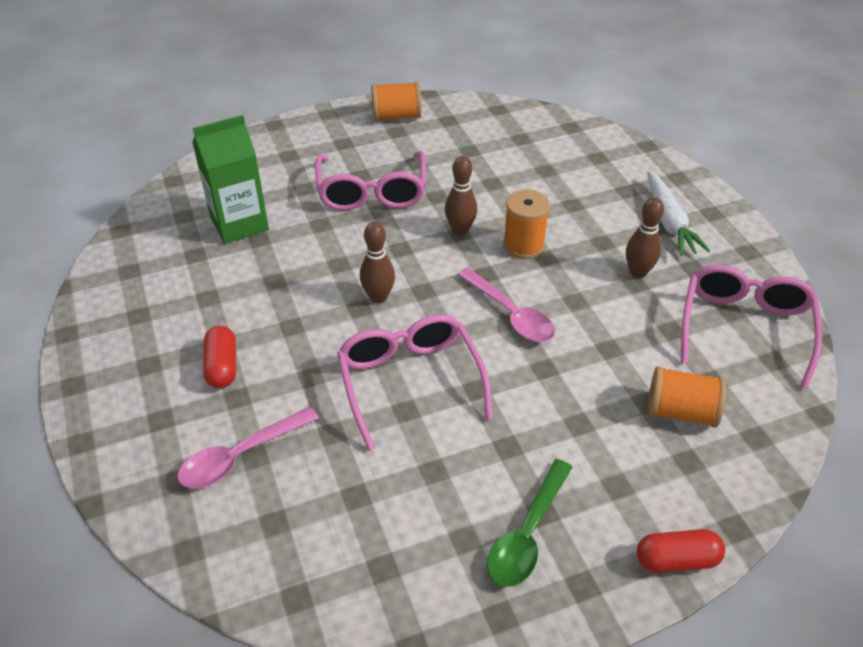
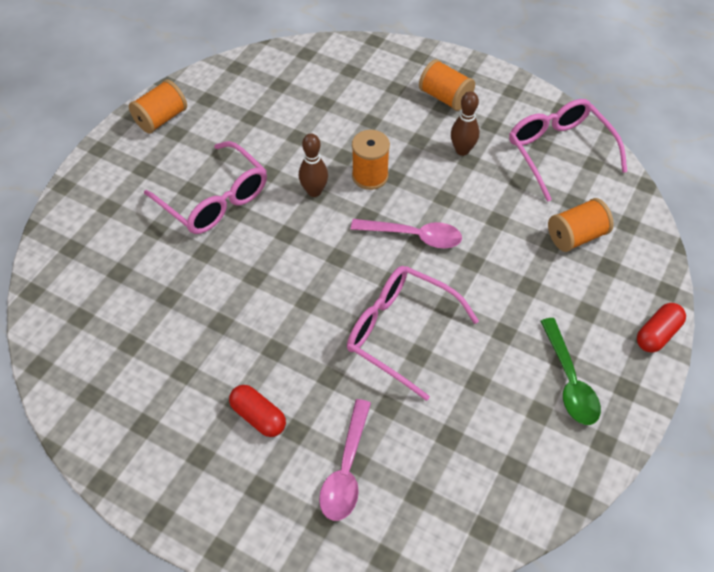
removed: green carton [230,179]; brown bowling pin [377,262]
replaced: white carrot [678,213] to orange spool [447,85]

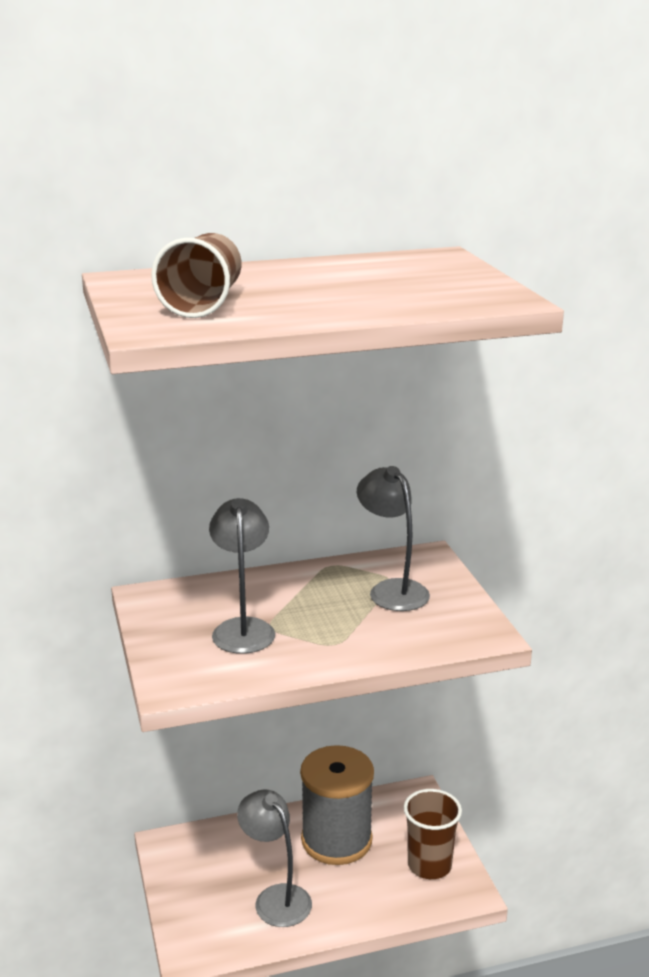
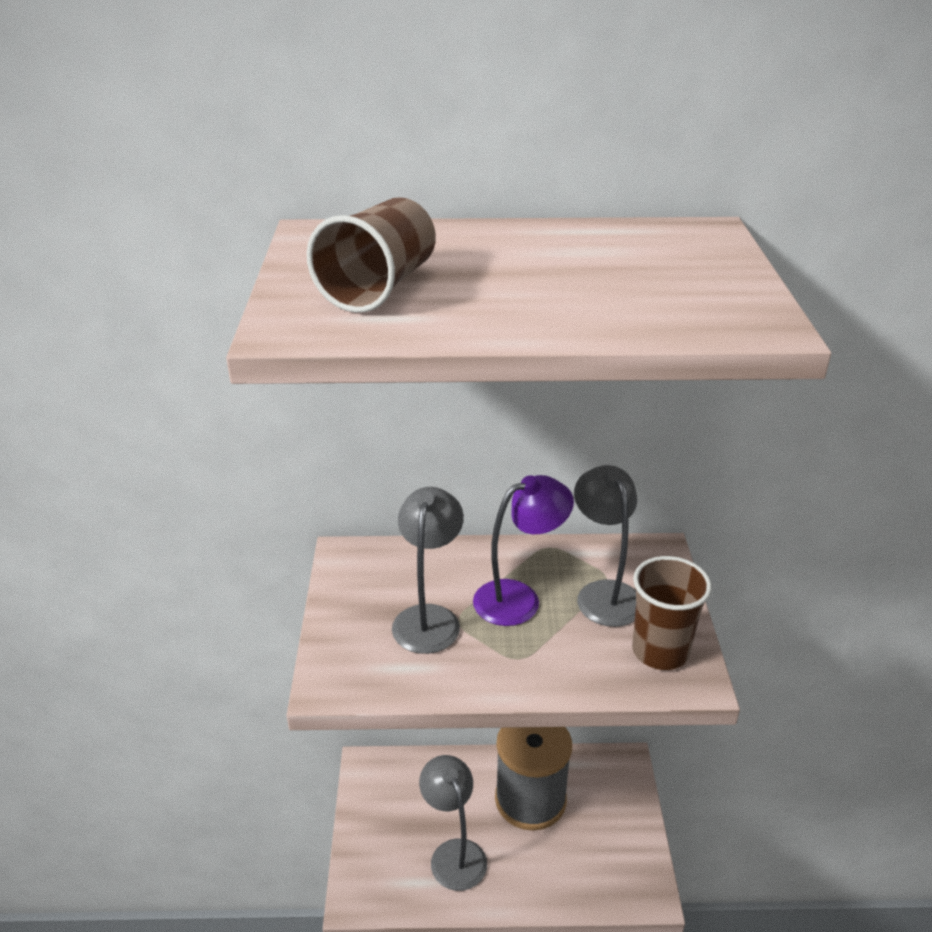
added: purple lamp [523,550]
moved: brown cup [433,834] to [672,613]

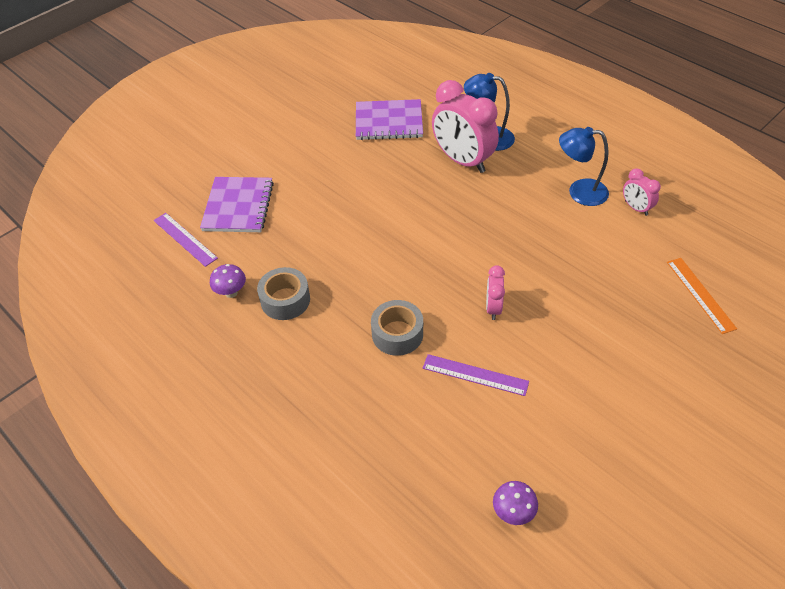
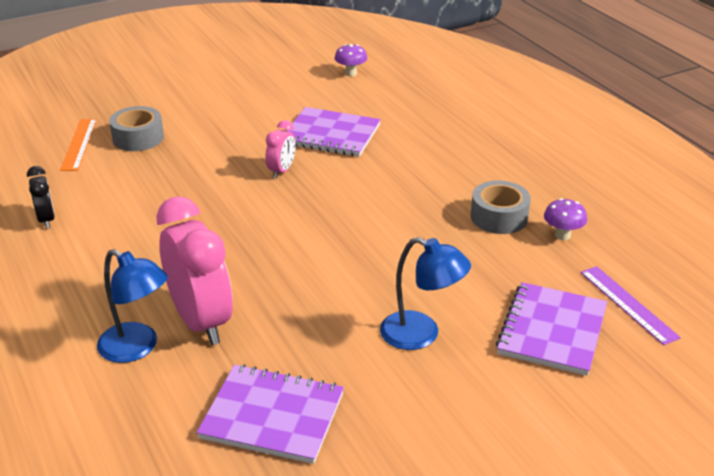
moved: grey tape [397,328] to [136,128]; blue lamp [584,166] to [425,293]
replaced: purple ruler [476,375] to purple notebook [334,132]
recoloured: pink clock [642,192] to black clock [41,197]

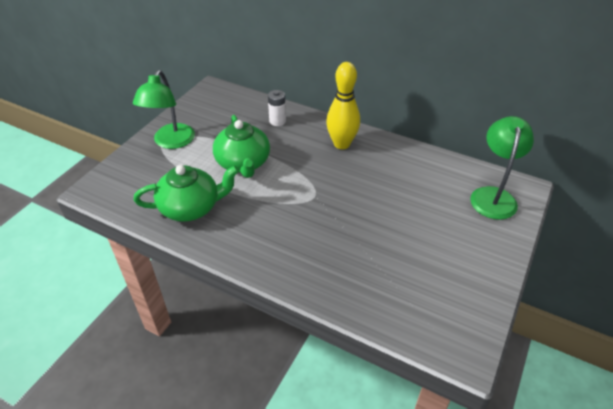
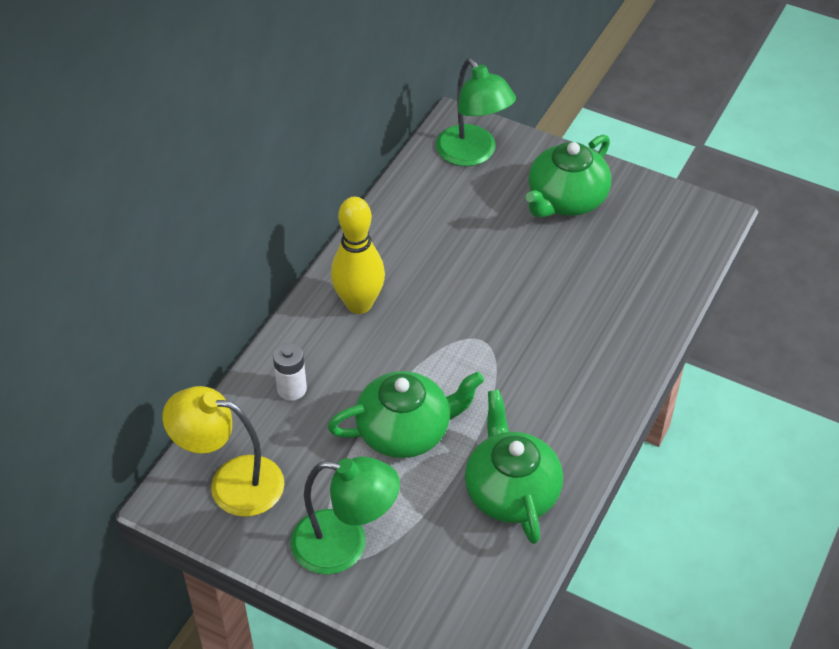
added: yellow lamp [223,451]; green teapot [568,176]
turned: green lamp [502,168] = [476,112] 135 degrees counterclockwise

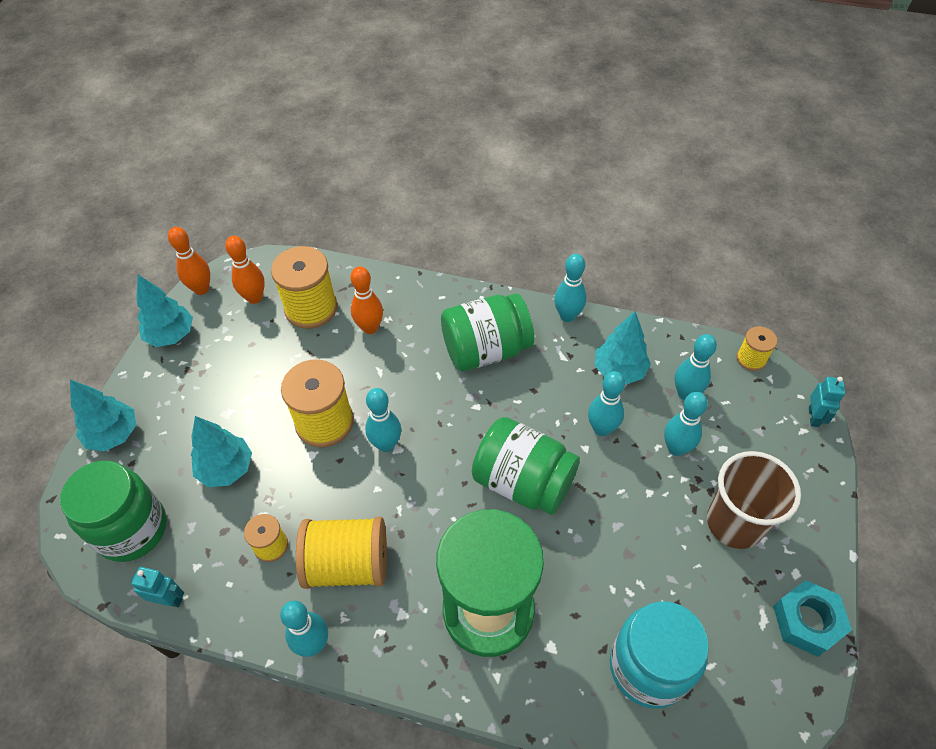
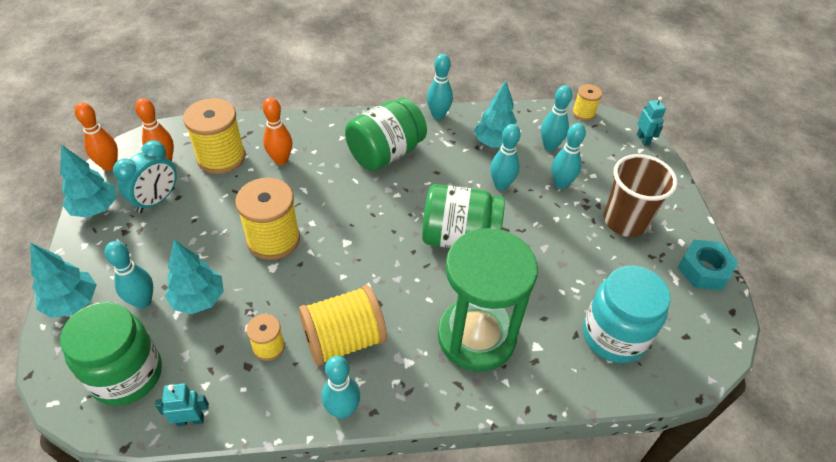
added: turquoise clock [145,176]
moved: turquoise bowling pin [383,420] to [129,275]

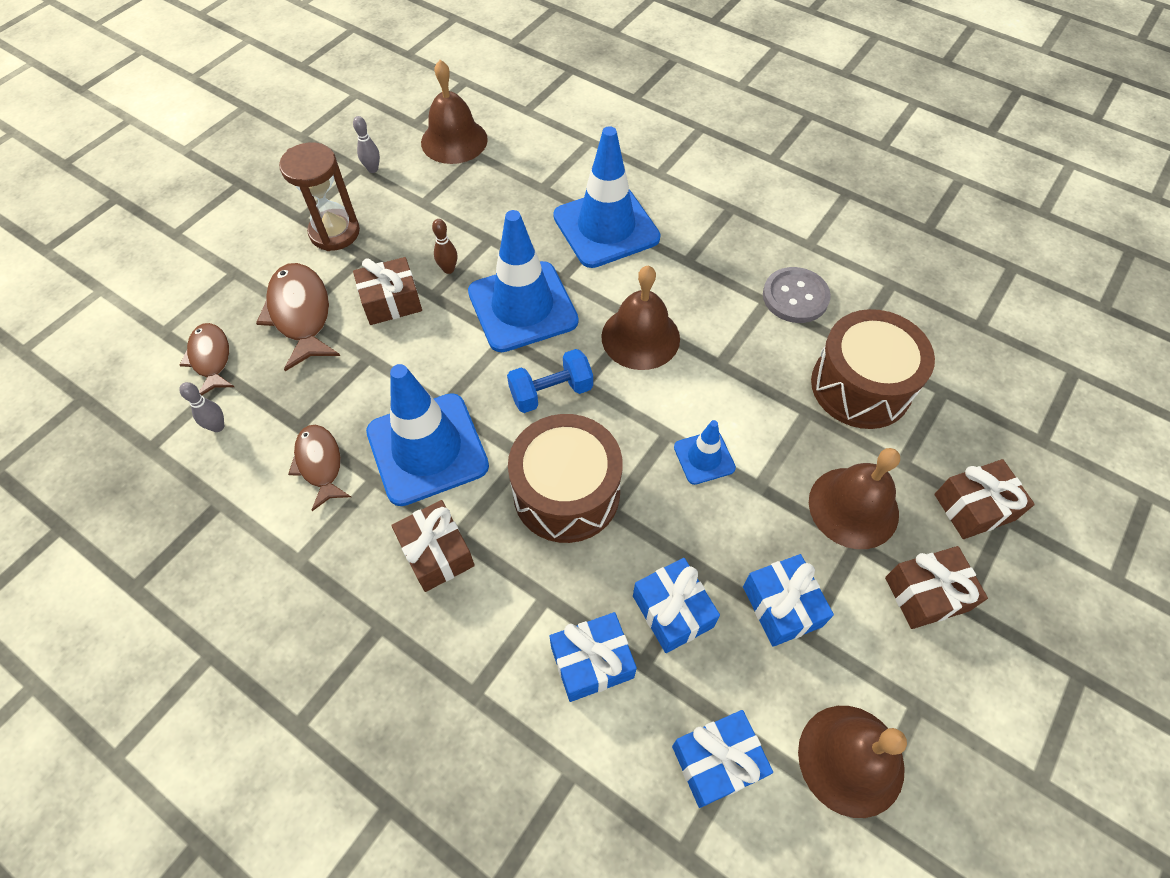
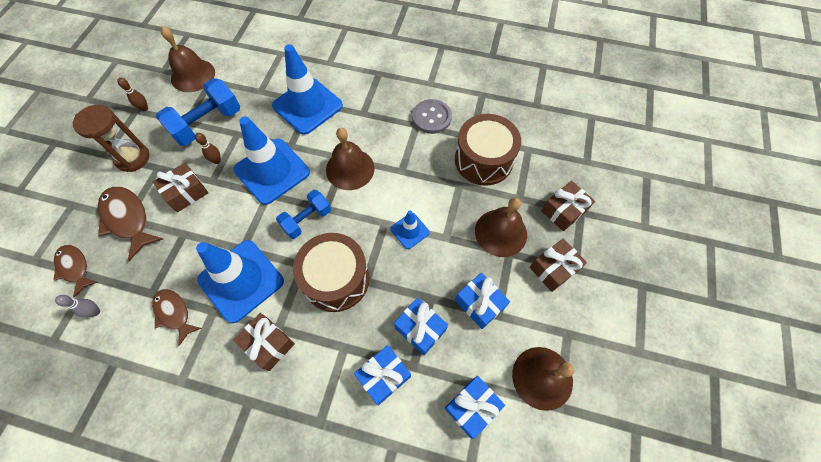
added: blue dumbbell [198,112]
recoloured: grey bowling pin [366,144] to brown bowling pin [132,94]

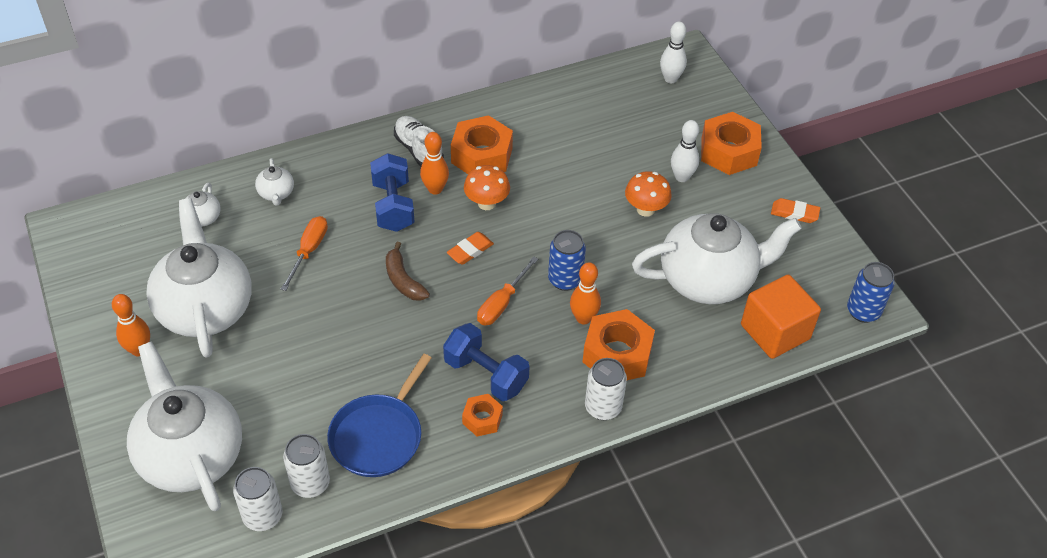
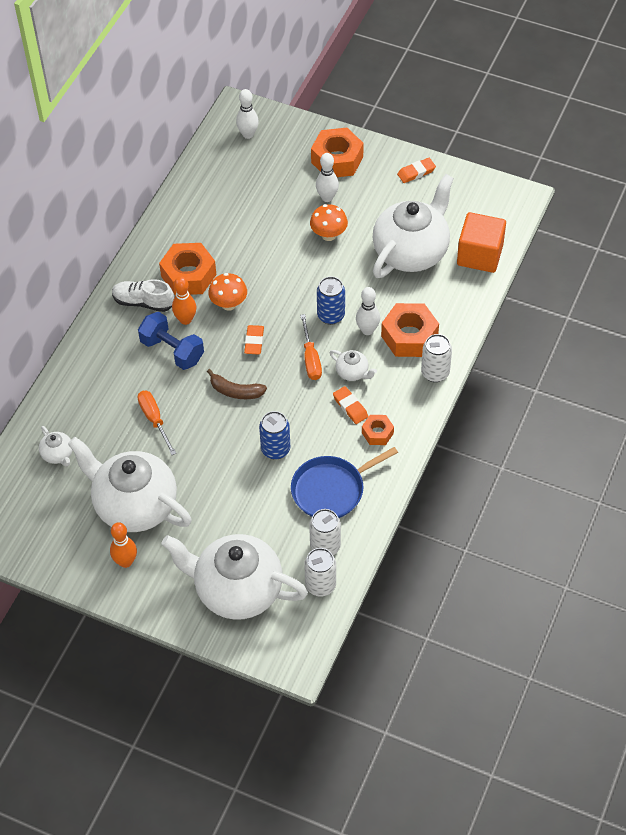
moved: white teapot [274,182] to [353,365]; blue can [870,292] to [274,435]
replaced: blue dumbbell [486,362] to orange eraser [350,405]
recoloured: orange bowling pin [585,293] to white bowling pin [368,311]
turned: blue pan [379,415] = [344,482] 75 degrees clockwise

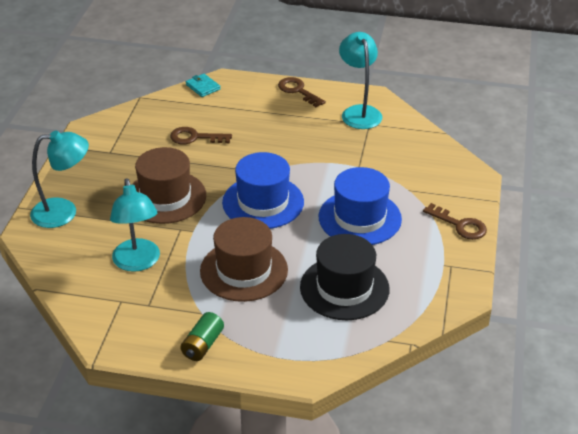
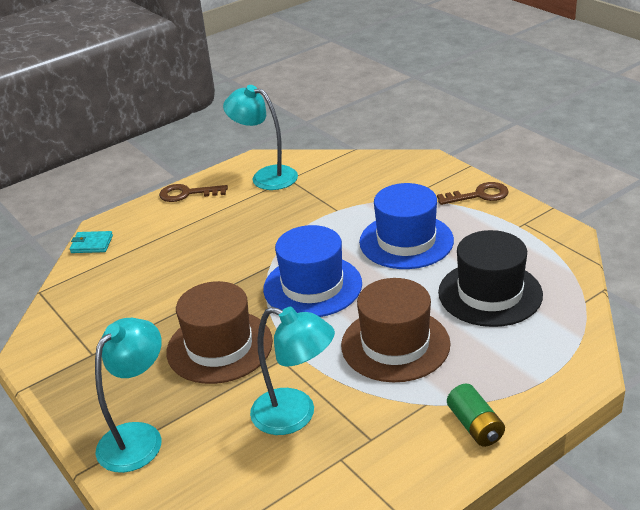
removed: brown key [201,135]

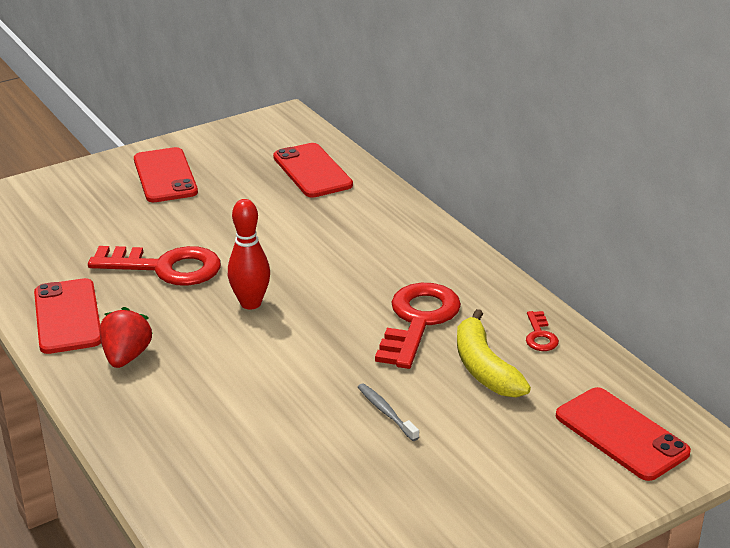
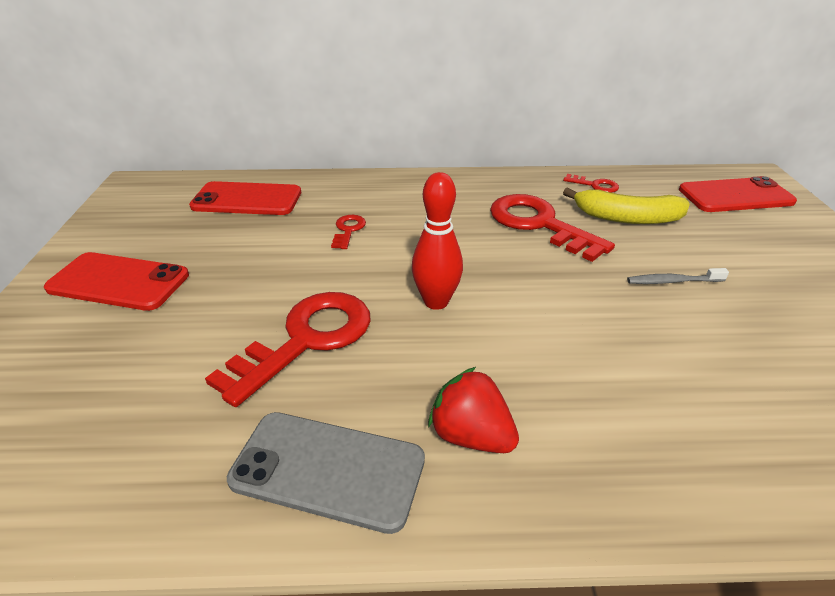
added: red key [348,232]
recoloured: red phone [67,316] to grey phone [326,473]

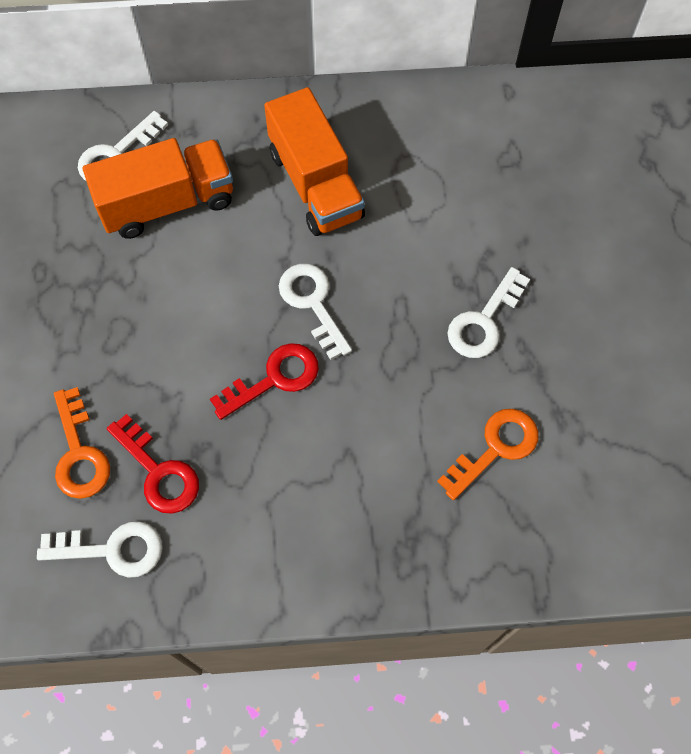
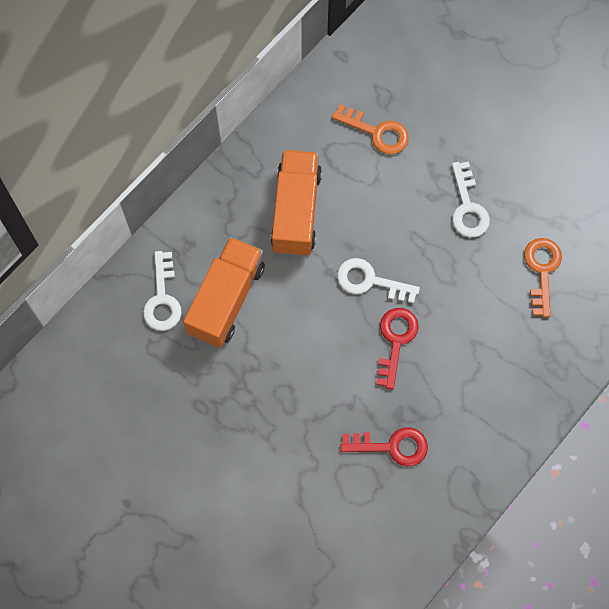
removed: white key [100,549]
moved: orange key [82,443] to [370,129]
turned: orange truck [314,161] = [296,203] 105 degrees counterclockwise

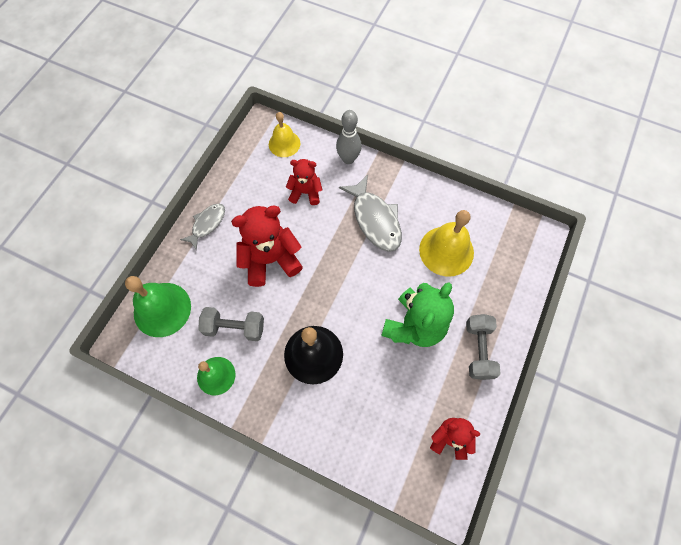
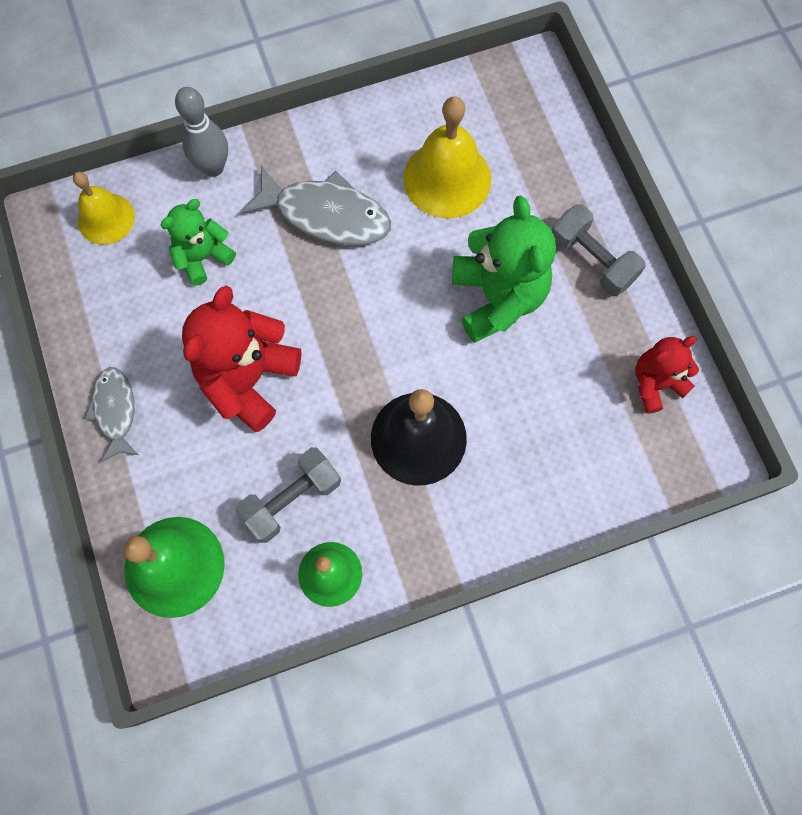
recoloured: red teddy bear [304,182] to green teddy bear [198,242]

